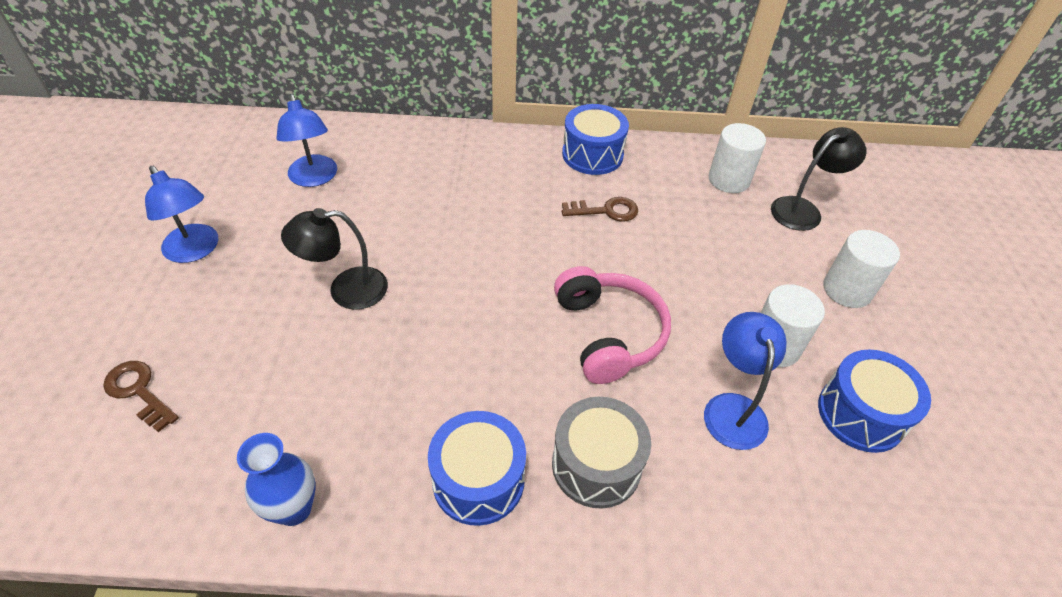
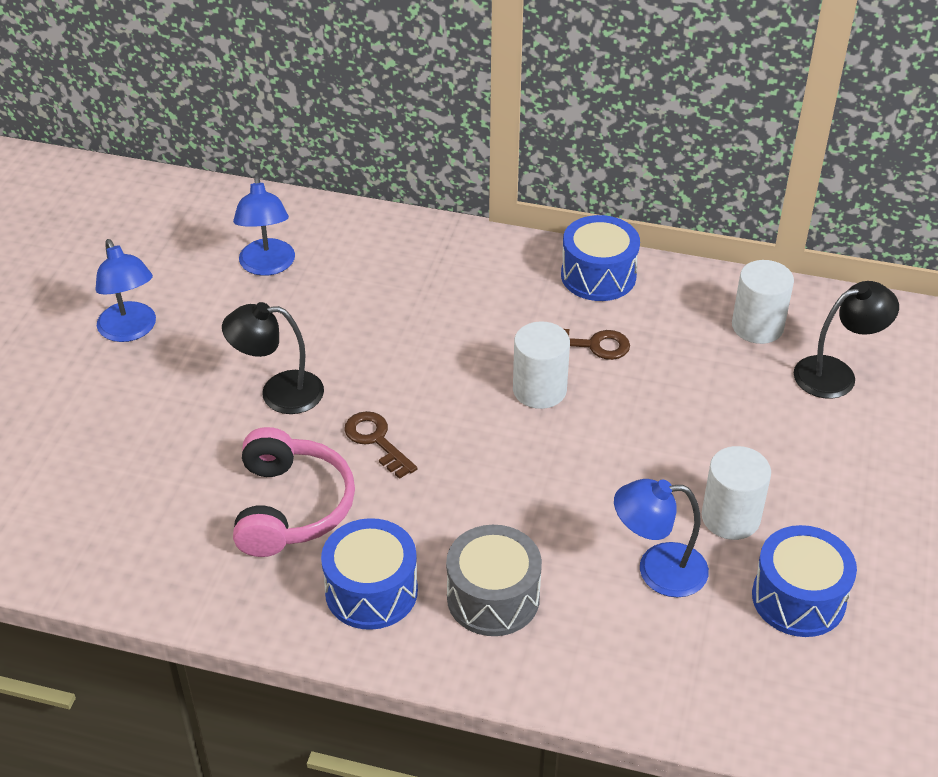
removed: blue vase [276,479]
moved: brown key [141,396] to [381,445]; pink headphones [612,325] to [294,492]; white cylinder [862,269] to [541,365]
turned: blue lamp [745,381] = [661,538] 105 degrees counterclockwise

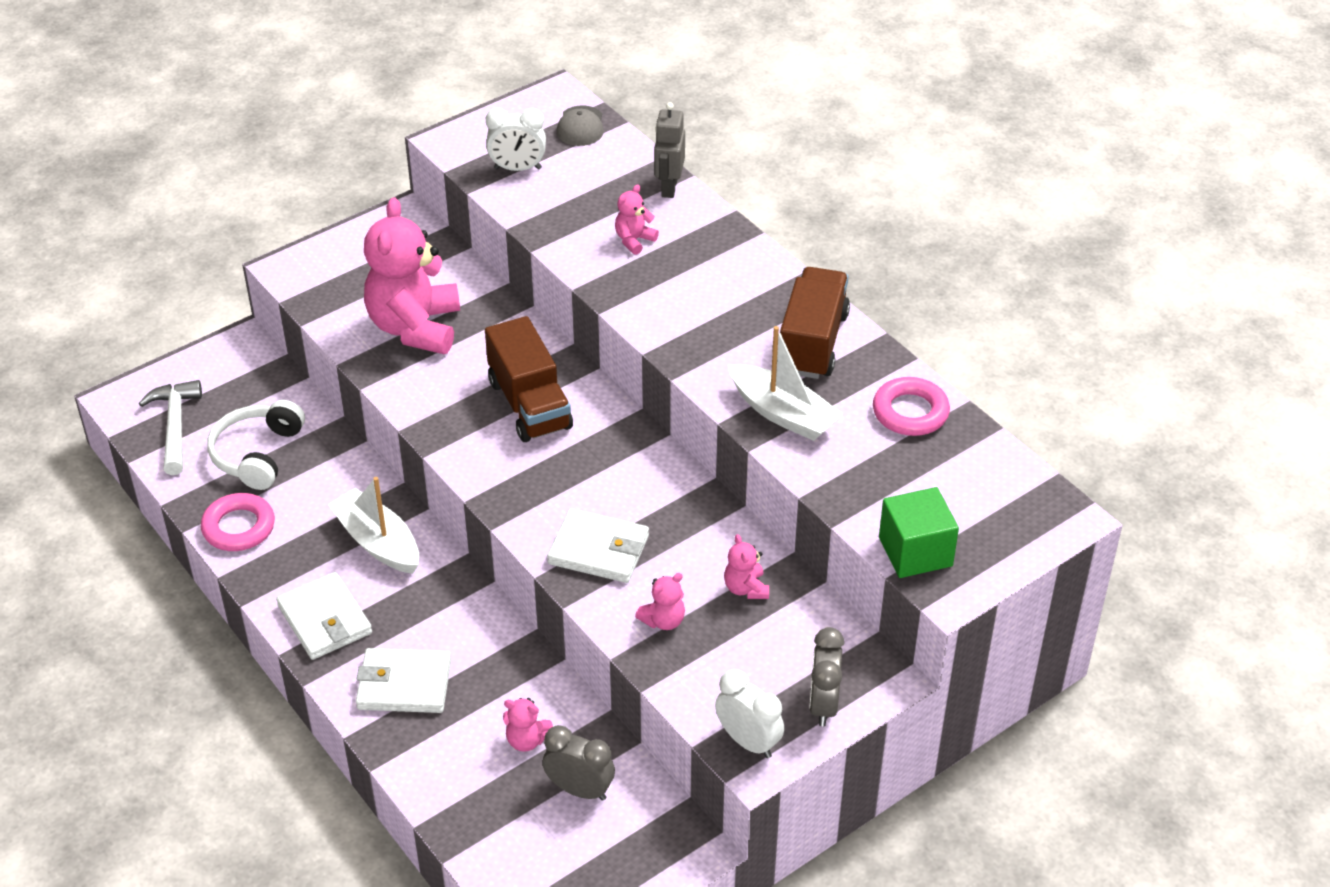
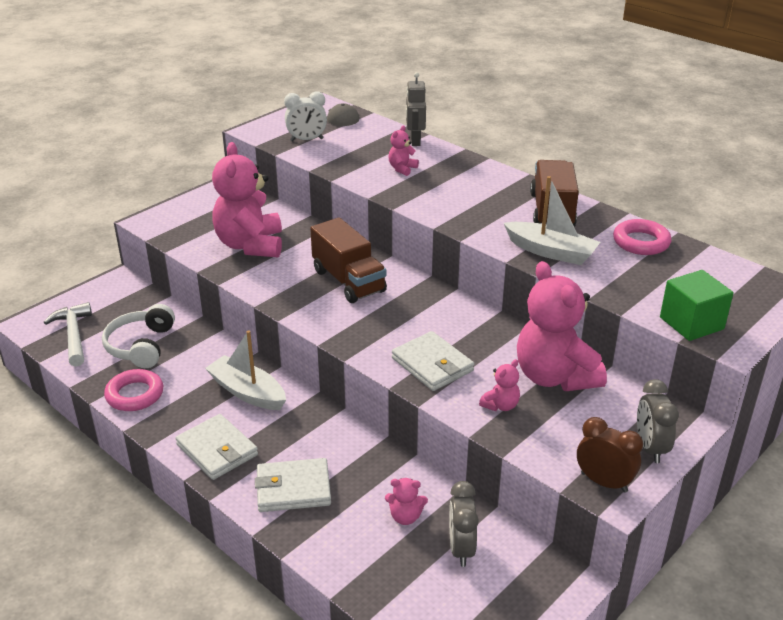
recoloured: white clock [749,713] to brown clock [610,455]
turned: grey clock [579,763] = [464,524] 105 degrees counterclockwise; white wallet [598,545] = [433,361] 45 degrees clockwise
resized: pink teddy bear [746,566] = [562,326] x2.36

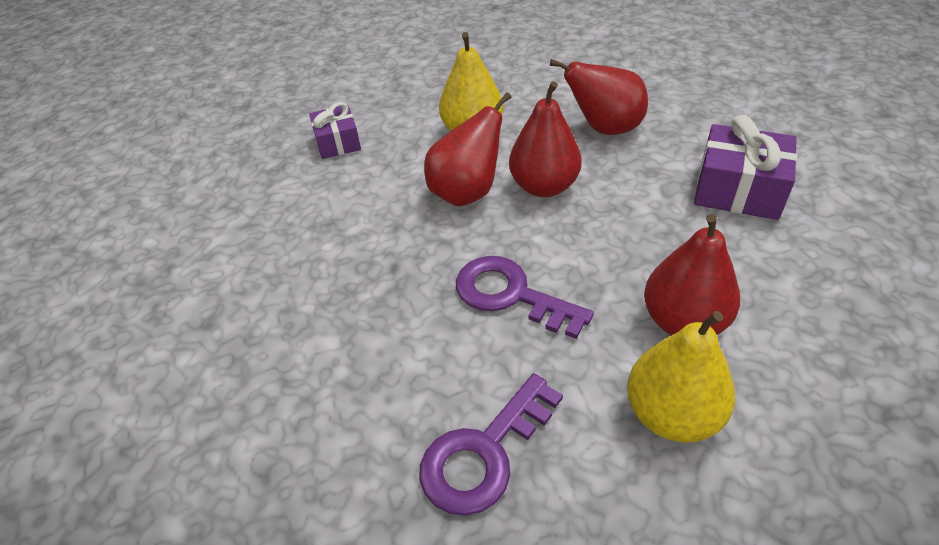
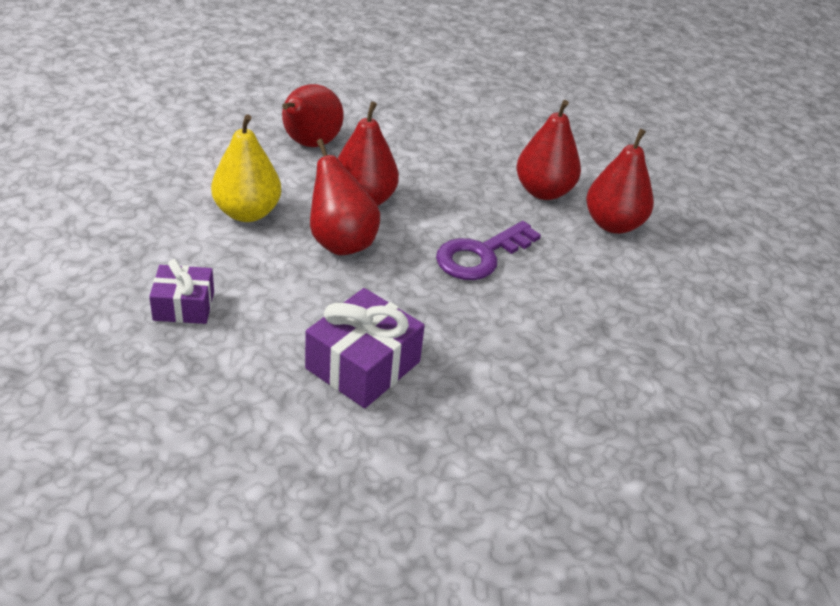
removed: purple key [491,444]
moved: purple gift [745,167] to [365,348]
recoloured: yellow pear [681,377] to red pear [620,181]

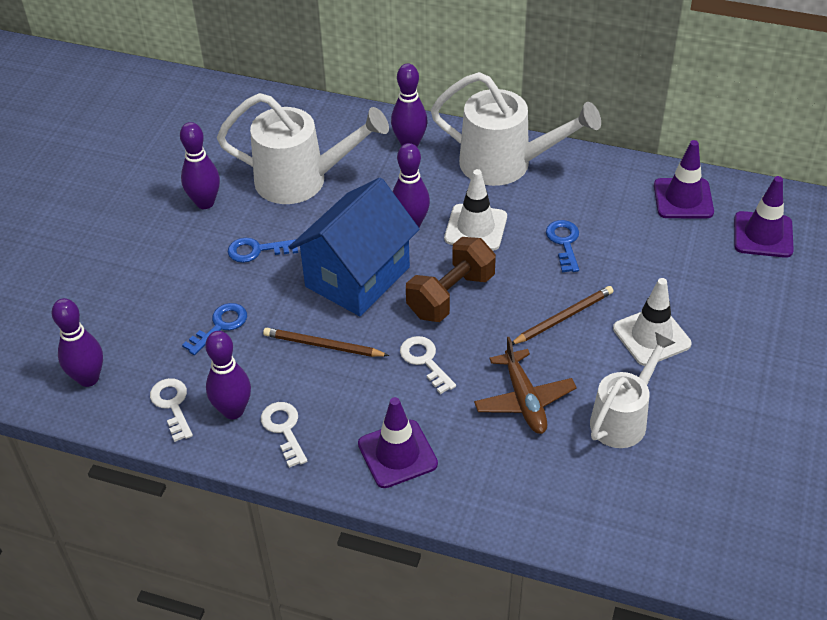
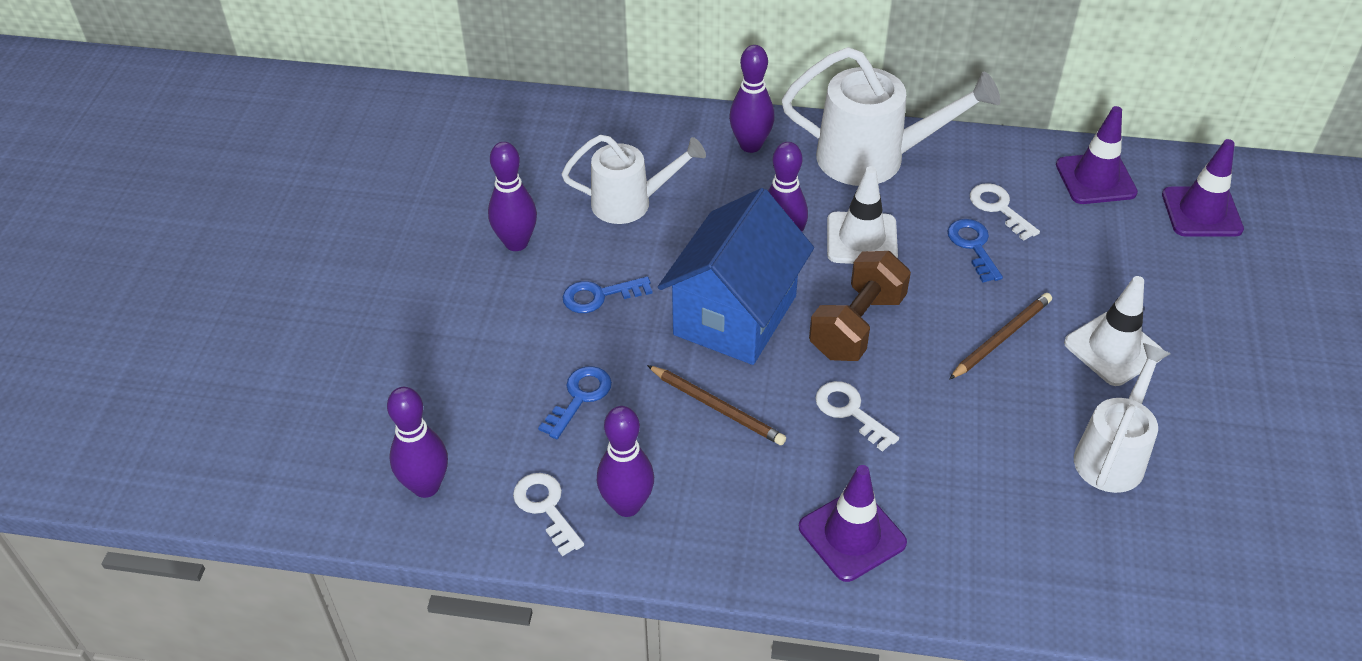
removed: brown plane [525,385]
moved: white key [284,435] to [1005,212]
turned: brown pencil [326,342] = [716,405] 150 degrees counterclockwise
resized: white watering can [303,148] = [634,179] x0.66

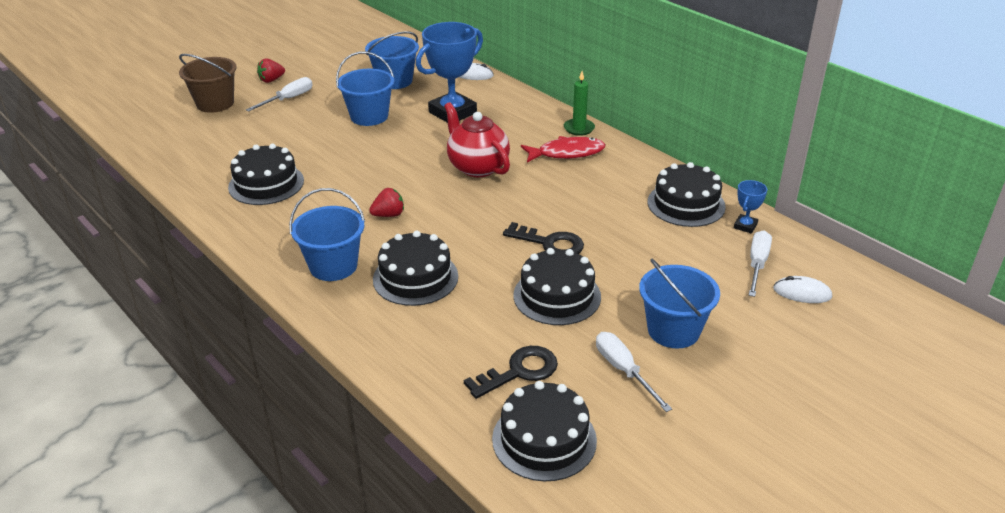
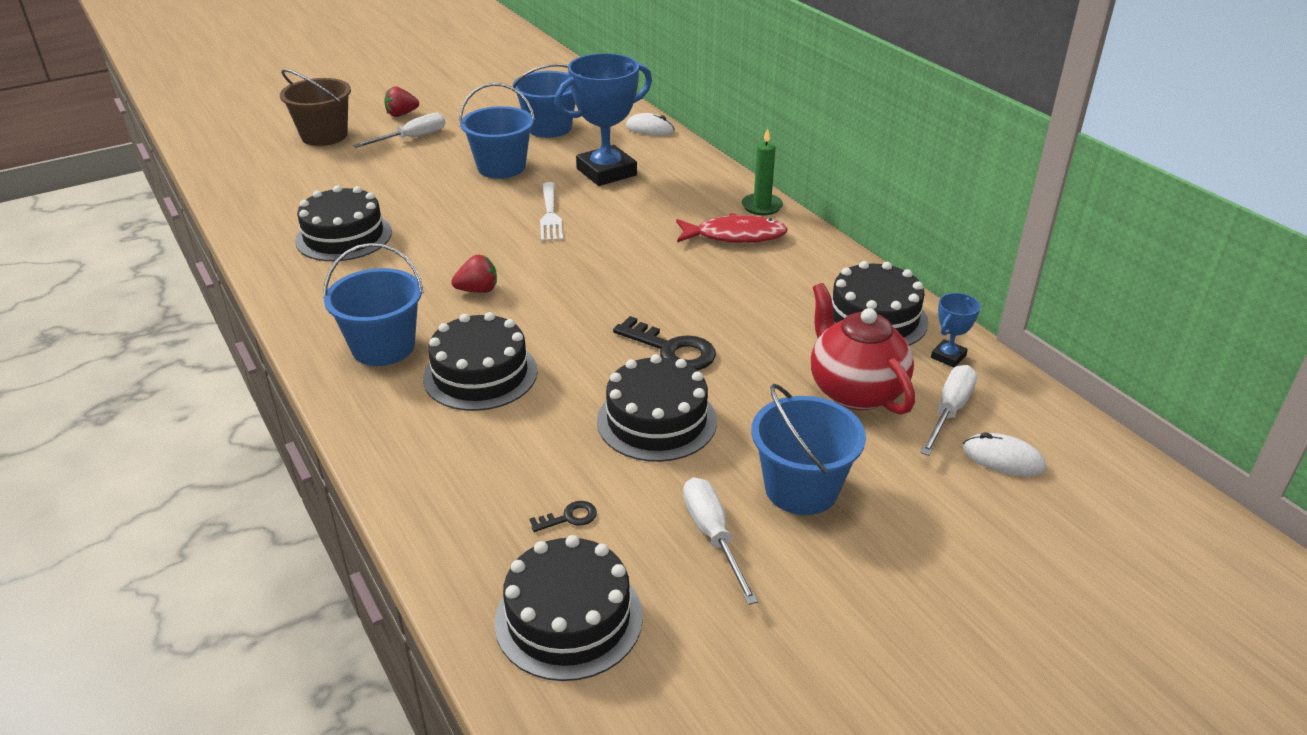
added: white fork [551,211]
moved: red teapot [477,139] to [863,349]
resized: black key [511,372] = [563,516] x0.49

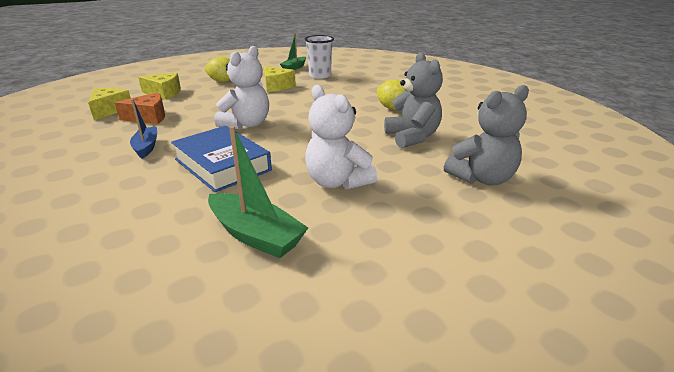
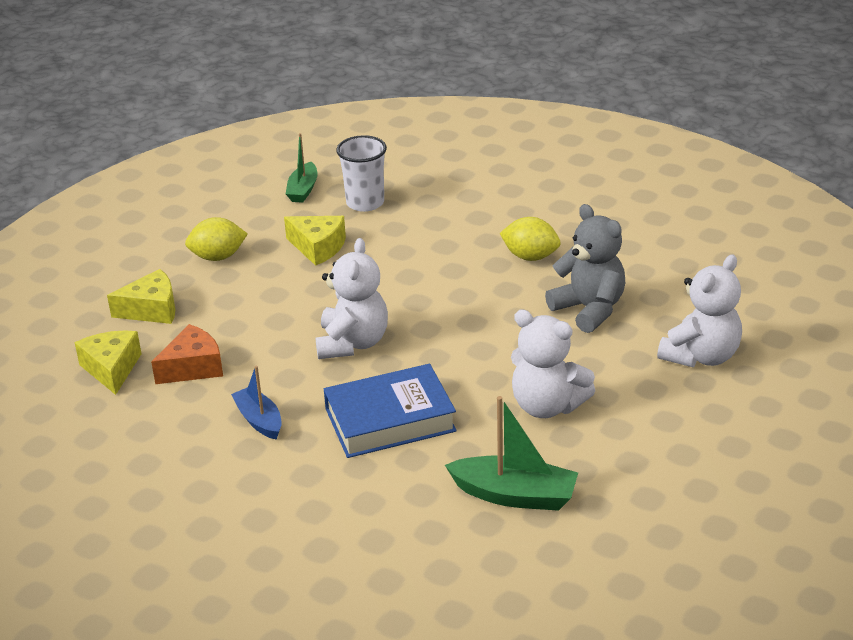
recoloured: grey teddy bear [486,135] to white teddy bear [699,310]
turned: blue book [221,159] = [390,411] 45 degrees counterclockwise

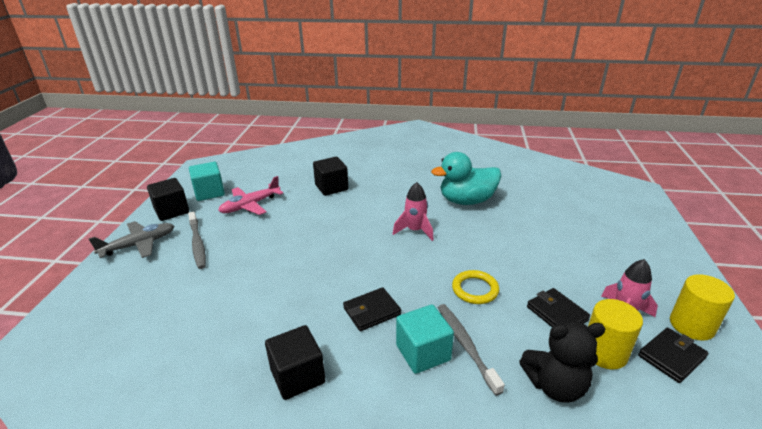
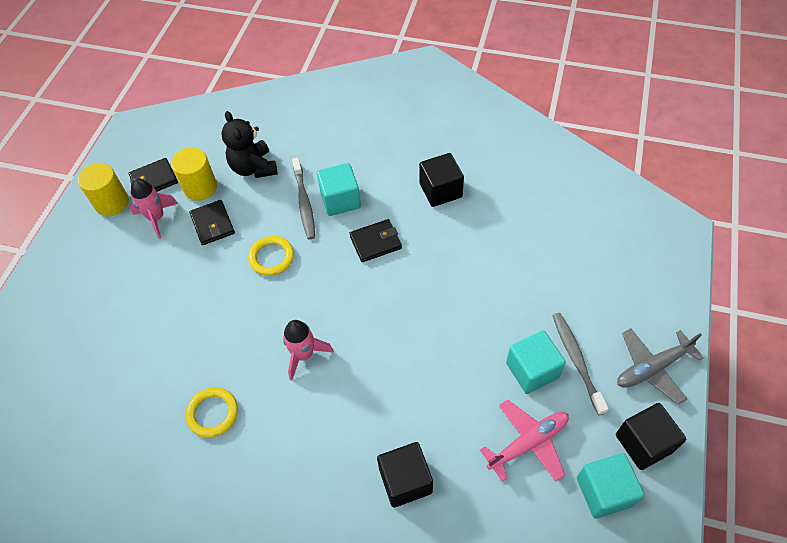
added: turquoise cube [536,362]
replaced: turquoise duck [466,178] to yellow ring [212,412]
turned: black teddy bear [562,361] = [249,144] 120 degrees counterclockwise

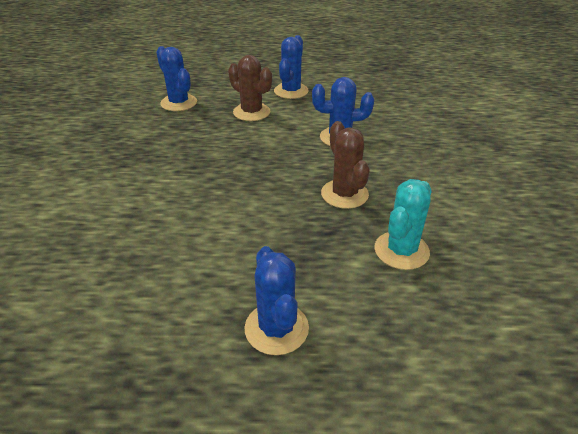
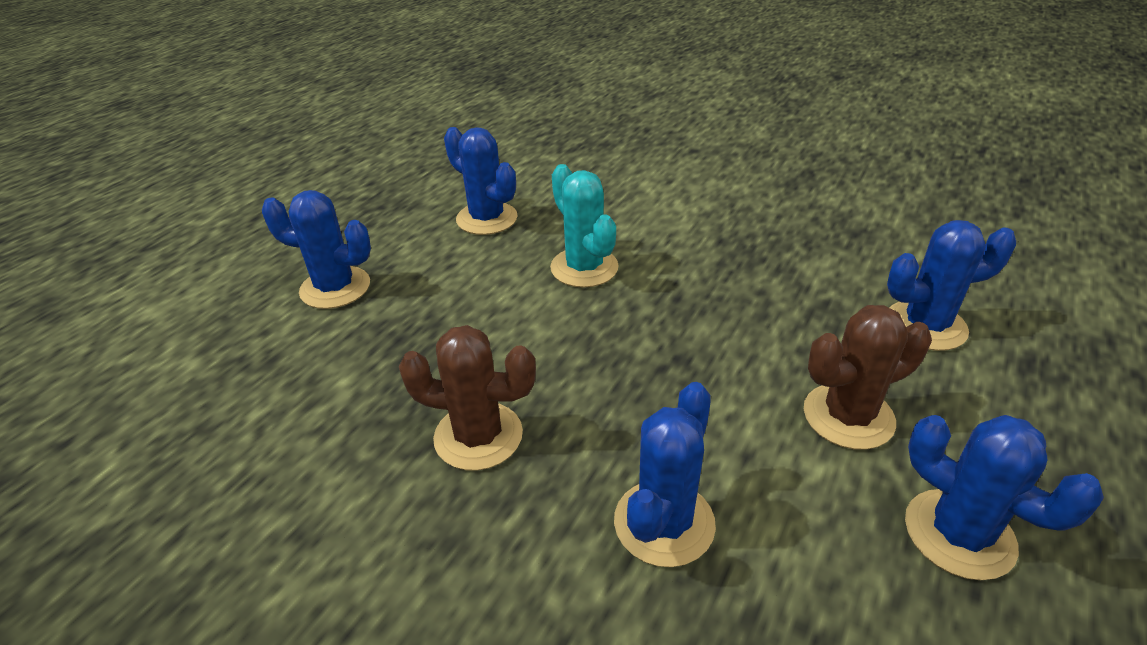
added: blue cactus [481,181]
moved: turquoise cactus [403,224] to [584,226]

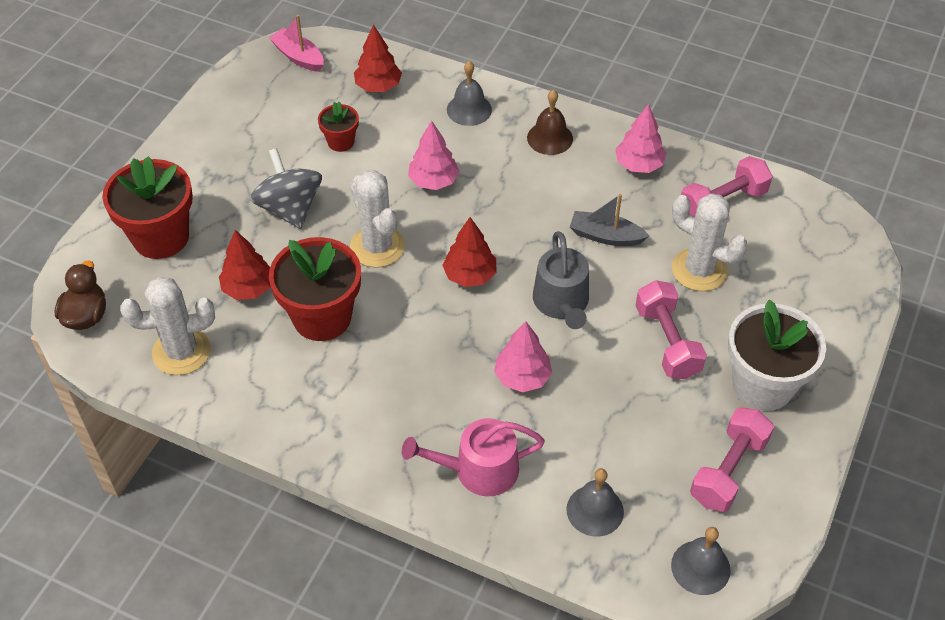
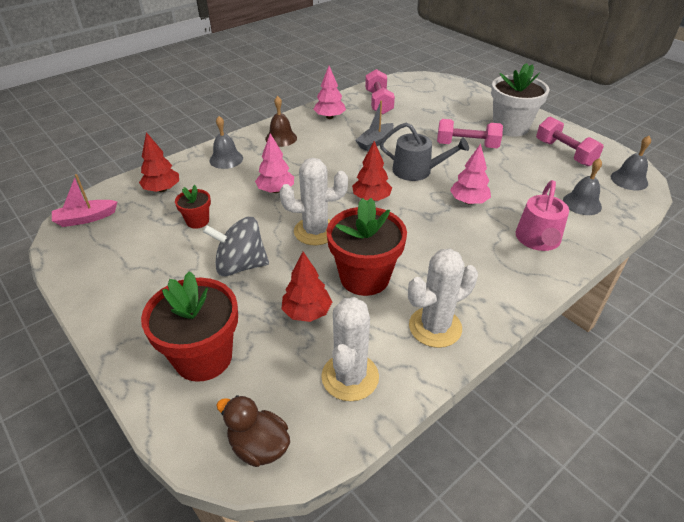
moved: white cactus [710,242] to [443,298]

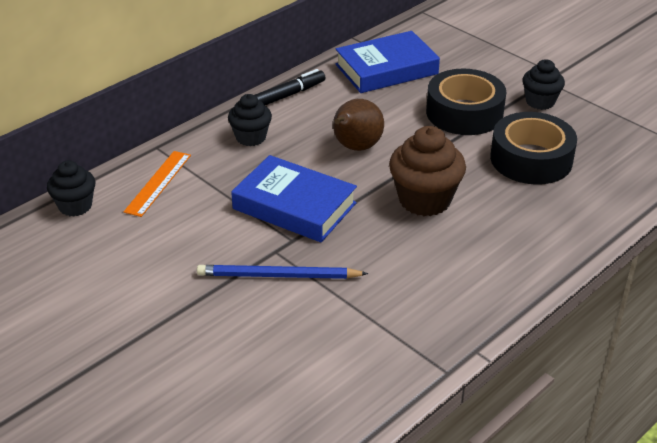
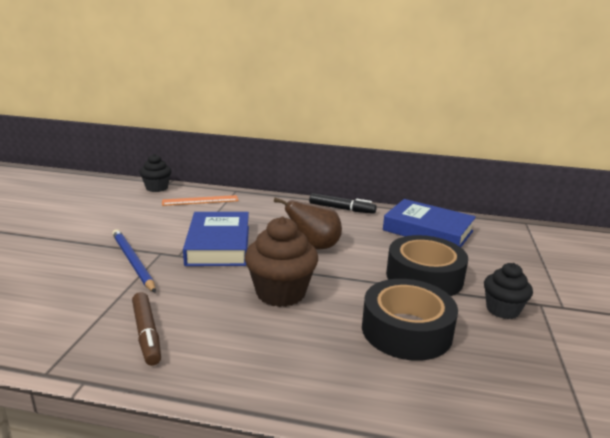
removed: black cupcake [250,120]
added: brown marker [146,329]

